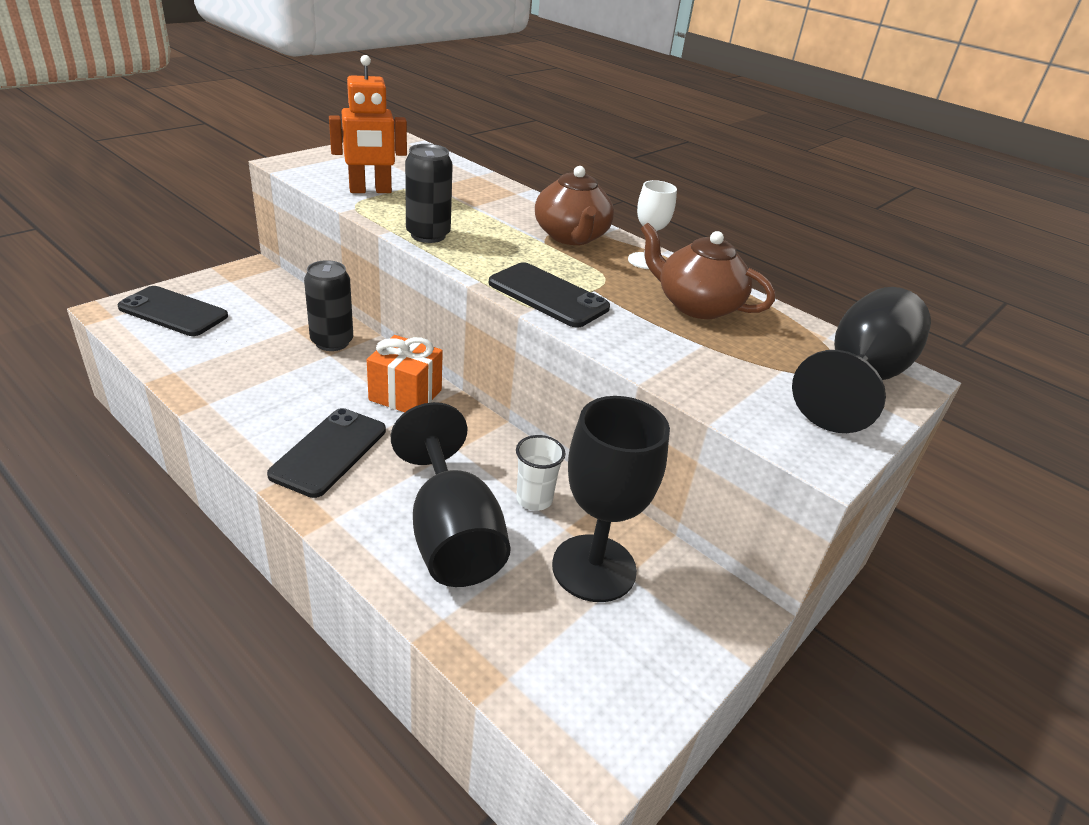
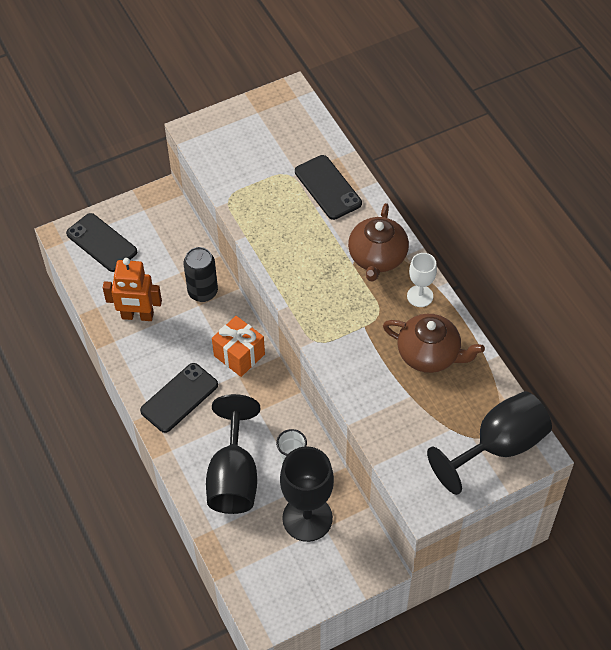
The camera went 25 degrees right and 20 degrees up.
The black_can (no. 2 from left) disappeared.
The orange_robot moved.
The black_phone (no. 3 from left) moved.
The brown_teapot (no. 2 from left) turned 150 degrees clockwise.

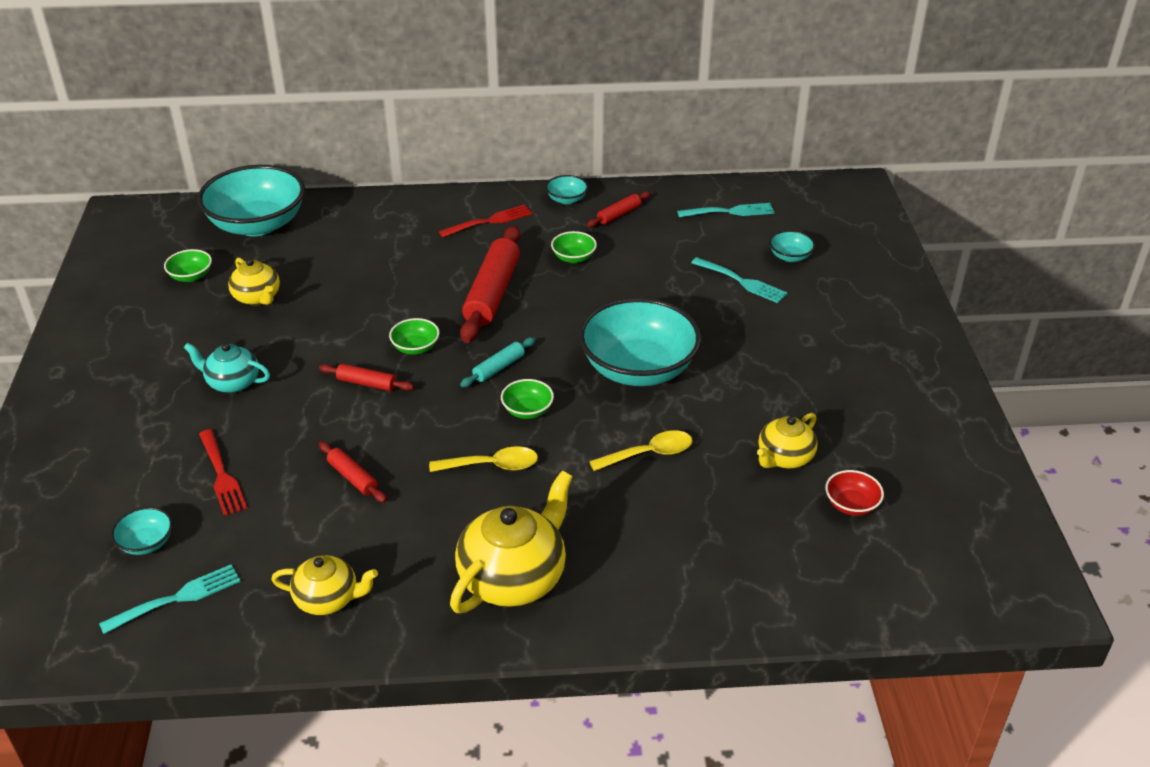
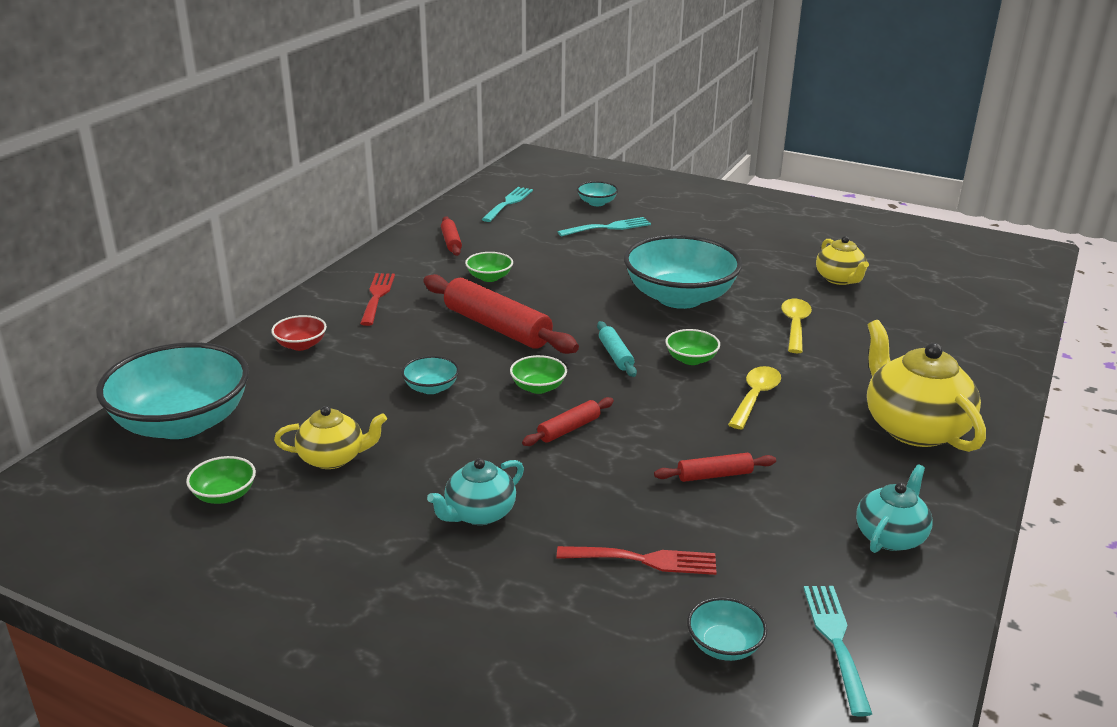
The camera went 60 degrees left and 10 degrees down.
The turquoise_bowl (no. 3 from left in the first image) moved.
The red_bowl moved.
The yellow_teapot (no. 2 from left) became the turquoise_teapot (no. 2 from left).

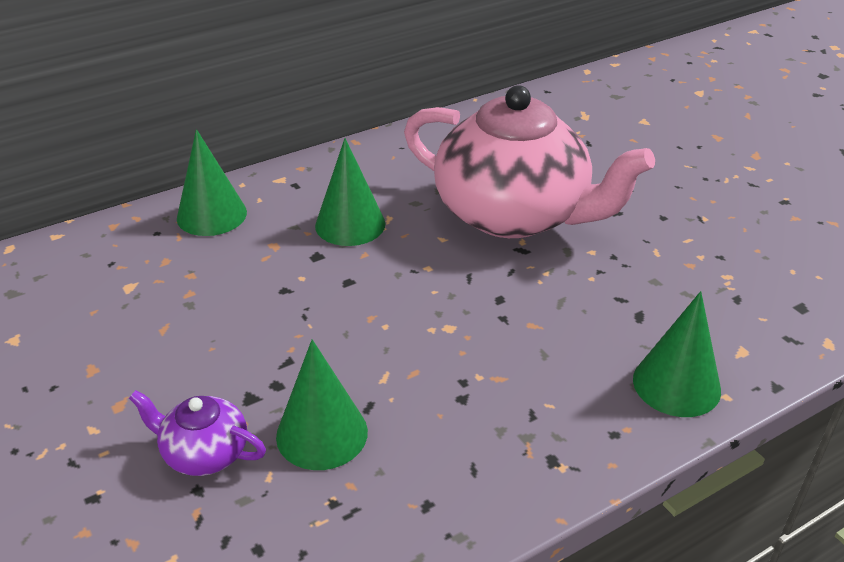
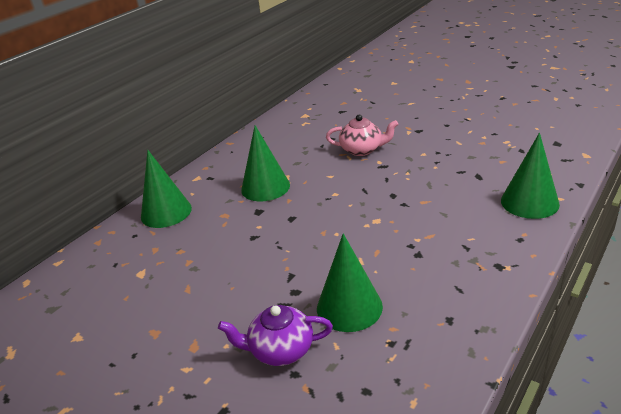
The camera went 20 degrees left and 5 degrees down.
The pink_teapot changed to 0.42 times the size.

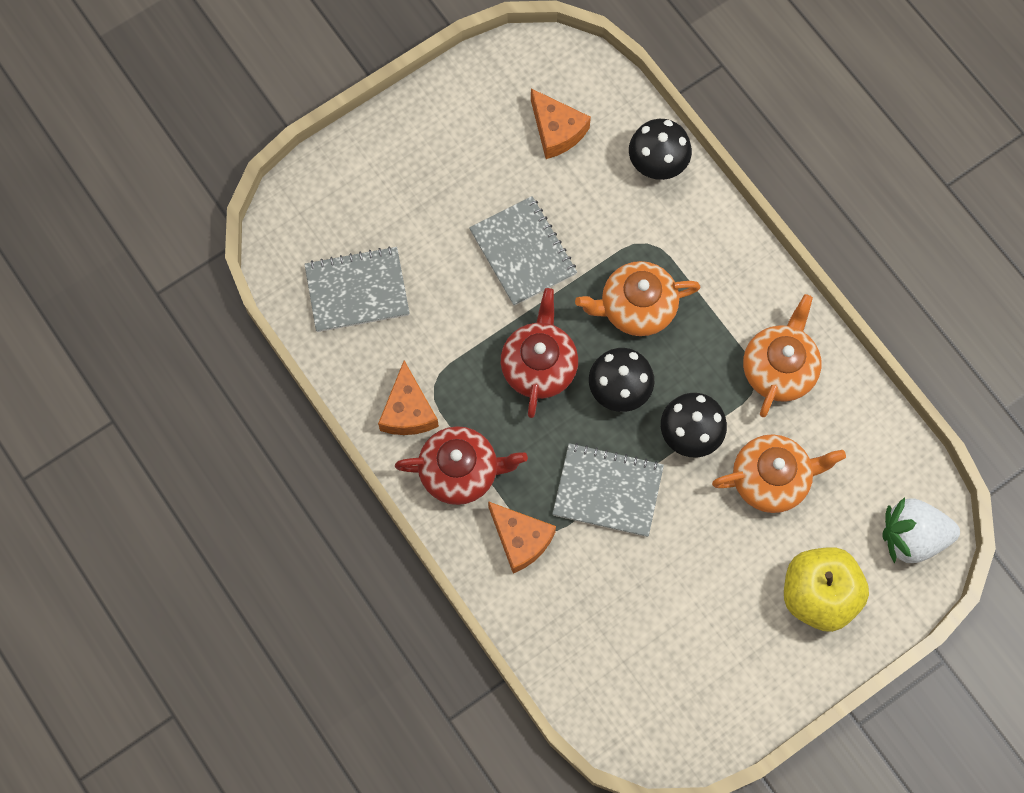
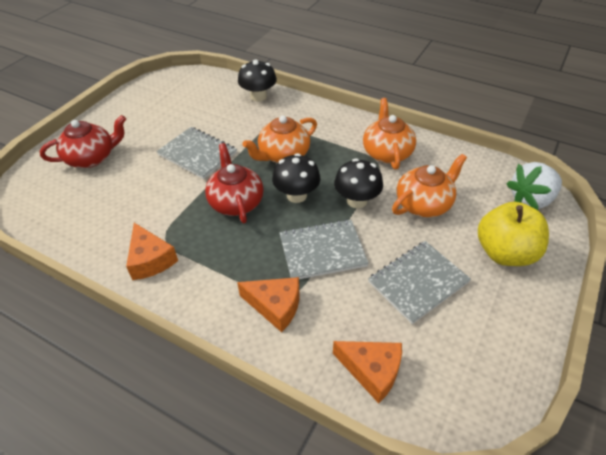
The camera went 25 degrees left and 25 degrees down.
The grey_notebook (no. 1 from left in the first image) moved.
The red_teapot (no. 1 from left) moved.
The orange_cheese (no. 3 from left) moved.

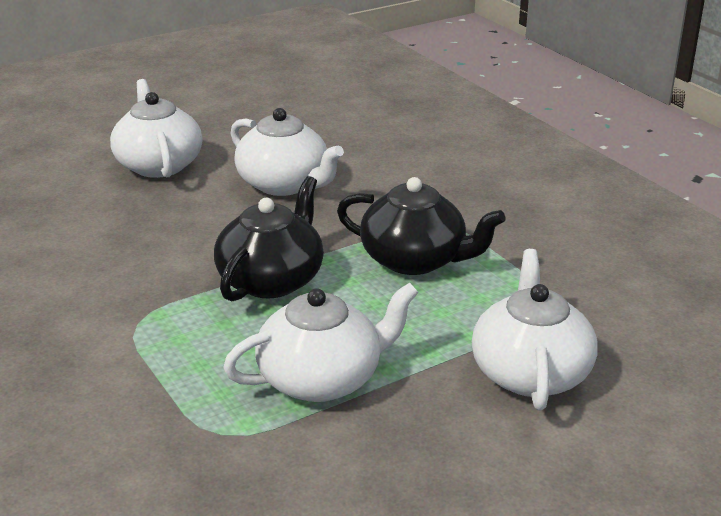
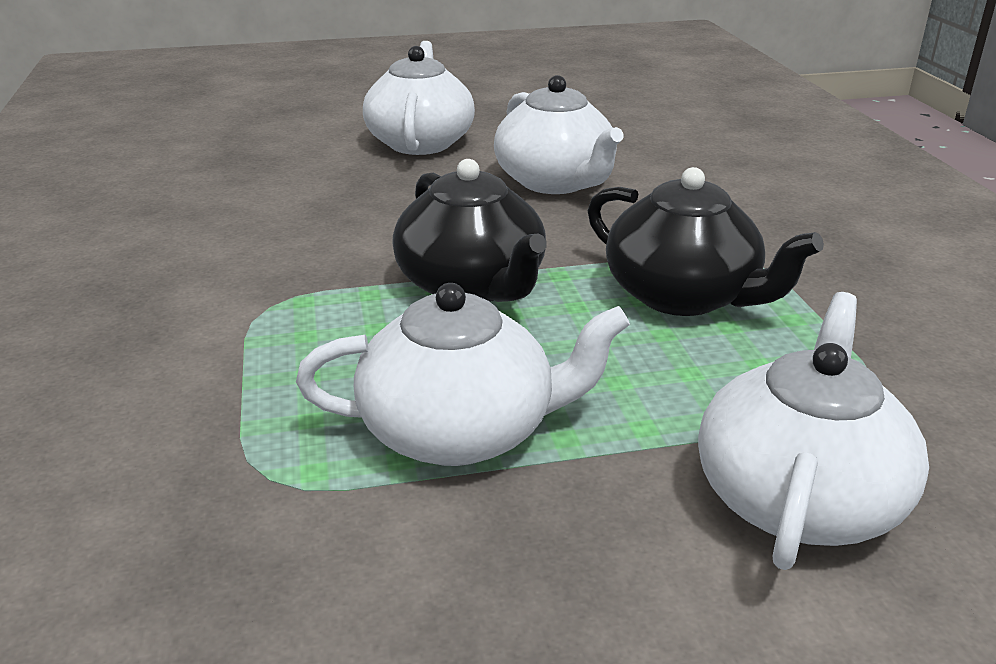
The camera went 20 degrees right and 0 degrees up.
The black_teapot (no. 1 from left) turned 105 degrees clockwise.

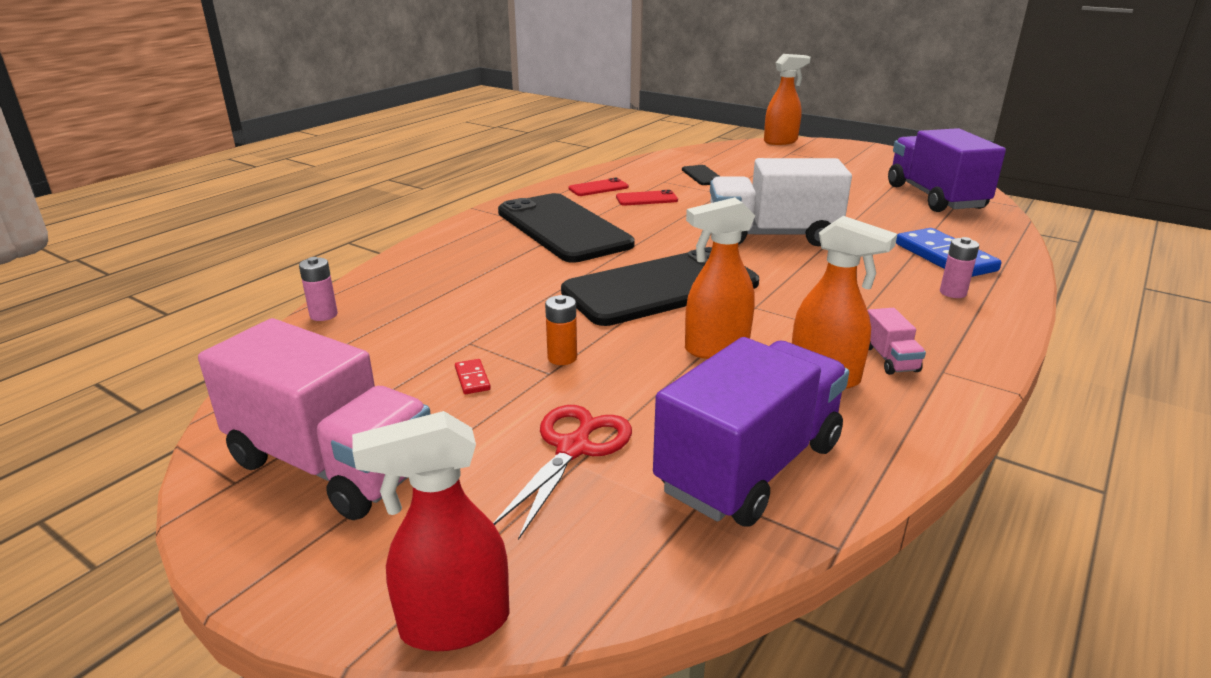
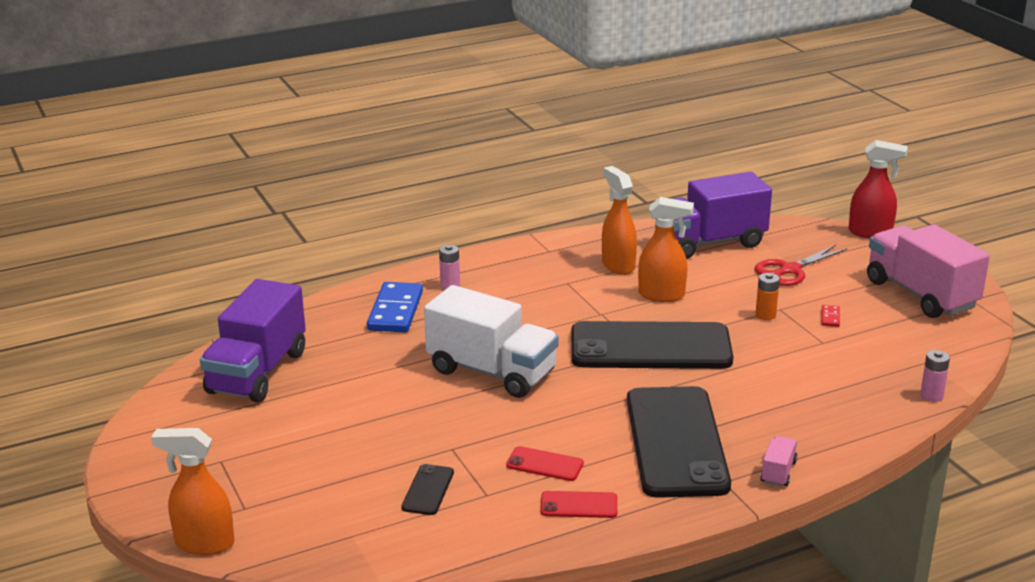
The camera went 150 degrees left and 0 degrees up.
The pink_truck (no. 2 from left in the first image) moved.

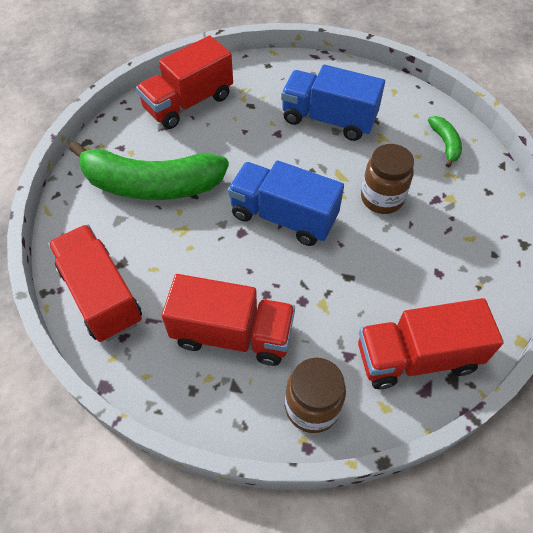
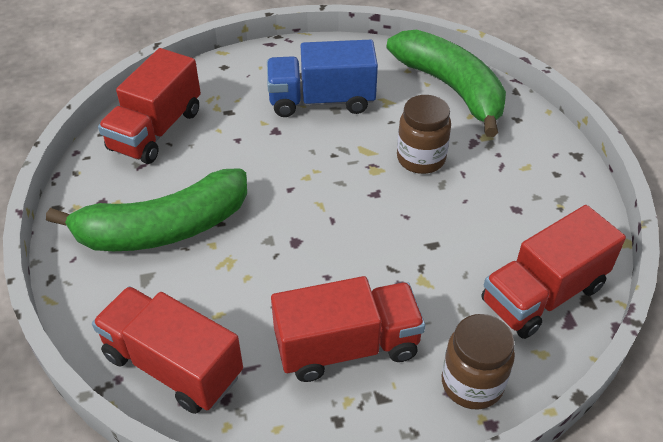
The camera went 25 degrees left and 10 degrees down.
The blue_truck (no. 1 from left) disappeared.
The green_banana (no. 2 from left) changed to 2.32 times the size.

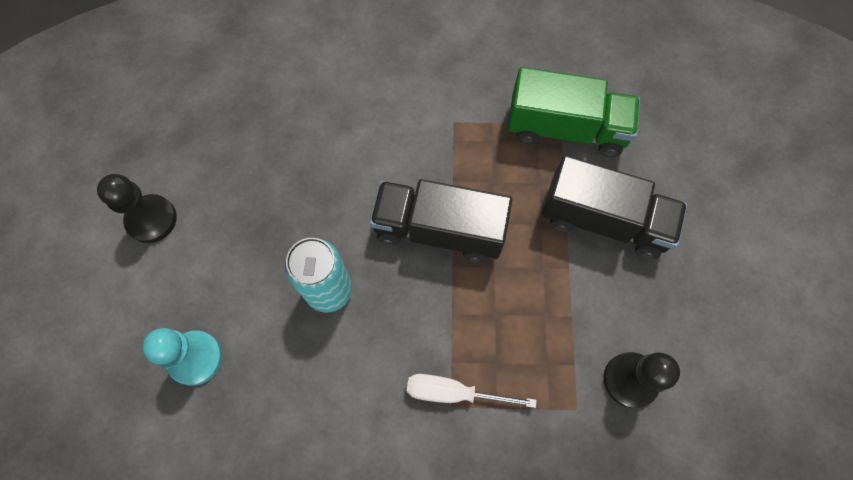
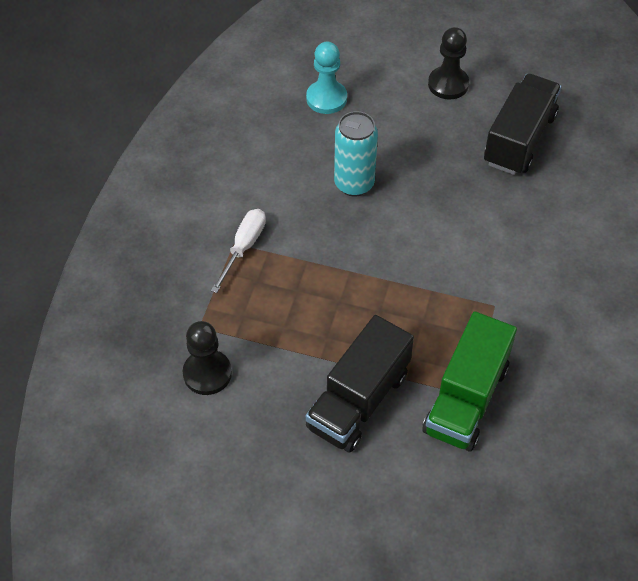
The camera went 105 degrees right and 15 degrees down.
The black_truck (no. 1 from left in the first image) moved.

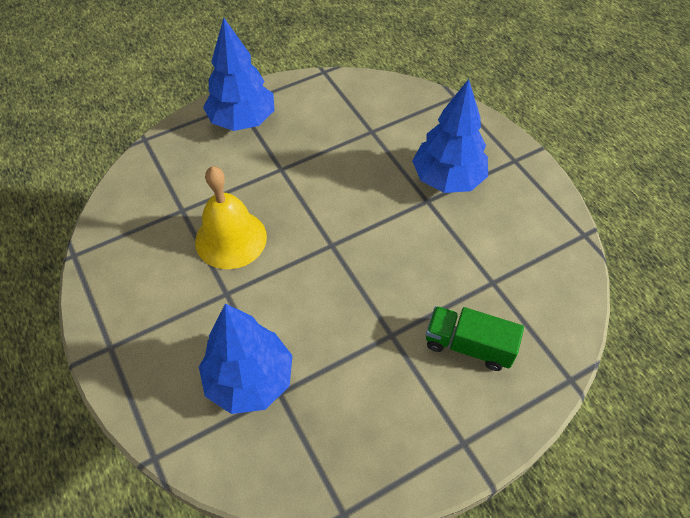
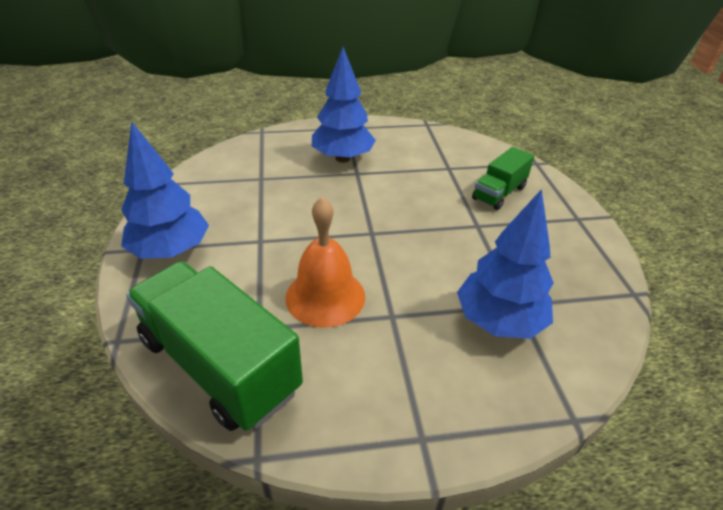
The camera went 70 degrees left and 15 degrees down.
The green_truck (no. 1 from left) appeared.
The yellow_bell became the orange_bell.

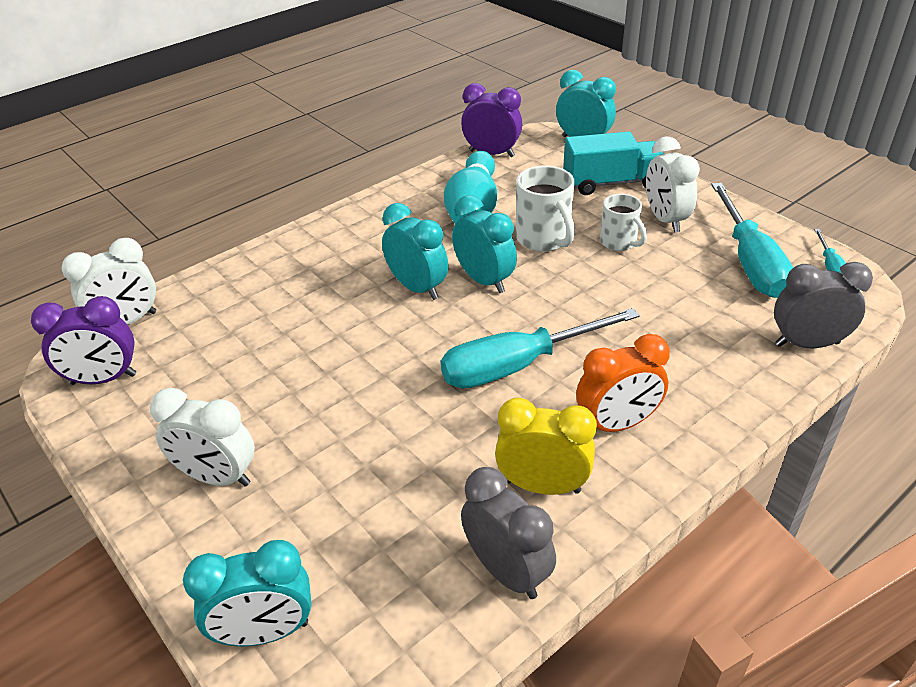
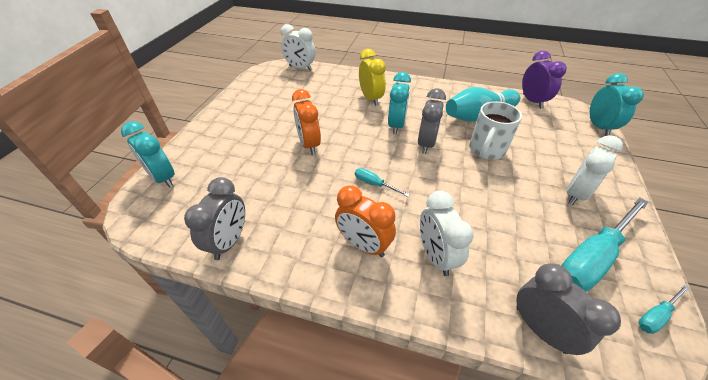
The camera went 55 degrees right and 5 degrees up.
The purple_clock (no. 1 from left) disappeared.
The turquoise_truck disappeared.
The white_mug (no. 2 from left) disappeared.
The orange_clock (no. 1 from left) appeared.
The white_clock (no. 2 from left) moved.
The yellow_clock moved.
The turquoise_clock (no. 3 from left) became the grey_clock (no. 2 from left).
The turquoise_screwdriver (no. 1 from left) changed to 0.45 times the size.

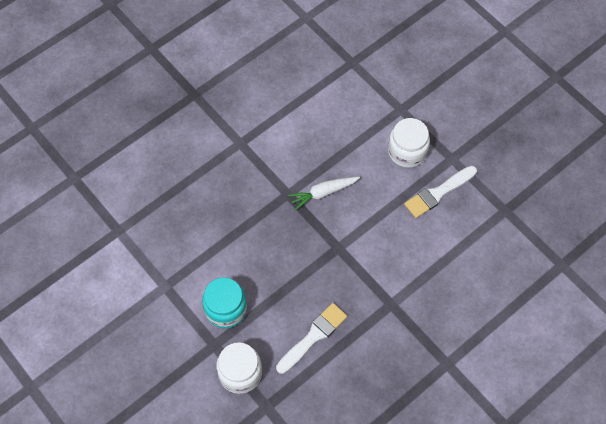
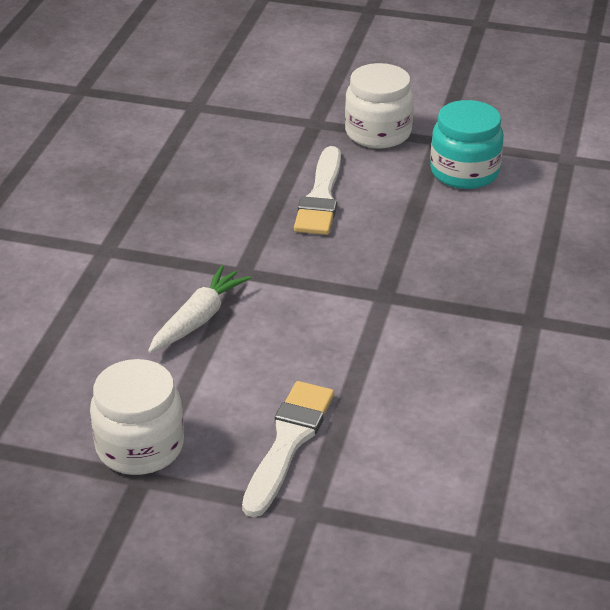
The camera went 145 degrees right and 25 degrees down.
The white_carrot moved.
The white_jar (no. 2 from left in the first image) moved.

